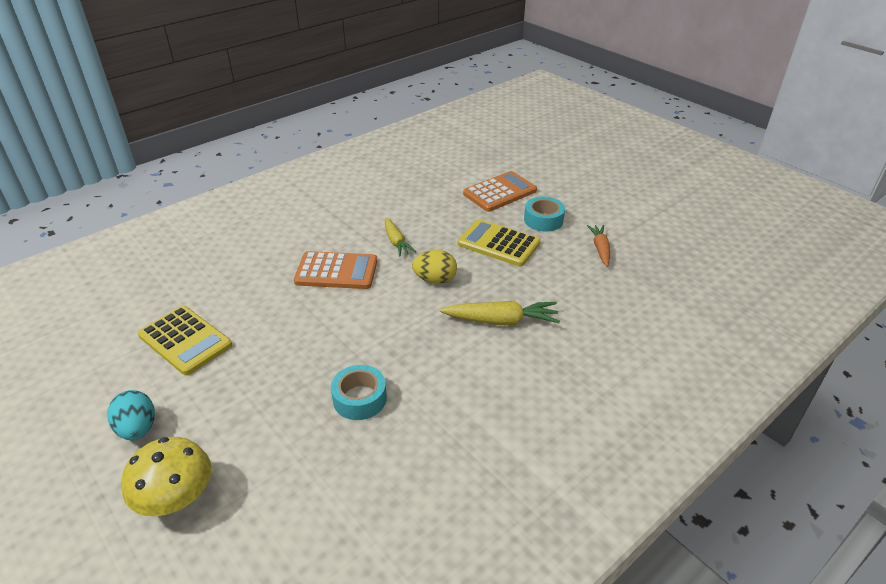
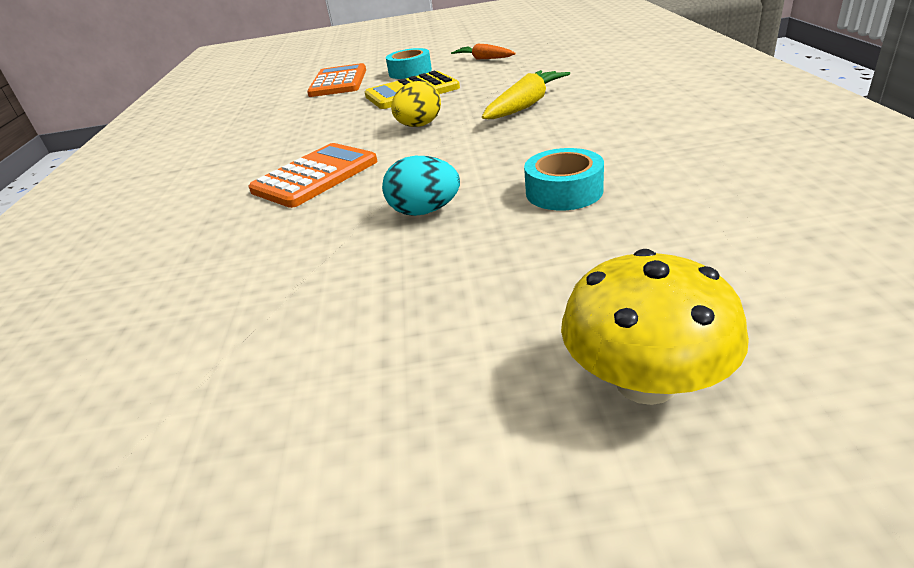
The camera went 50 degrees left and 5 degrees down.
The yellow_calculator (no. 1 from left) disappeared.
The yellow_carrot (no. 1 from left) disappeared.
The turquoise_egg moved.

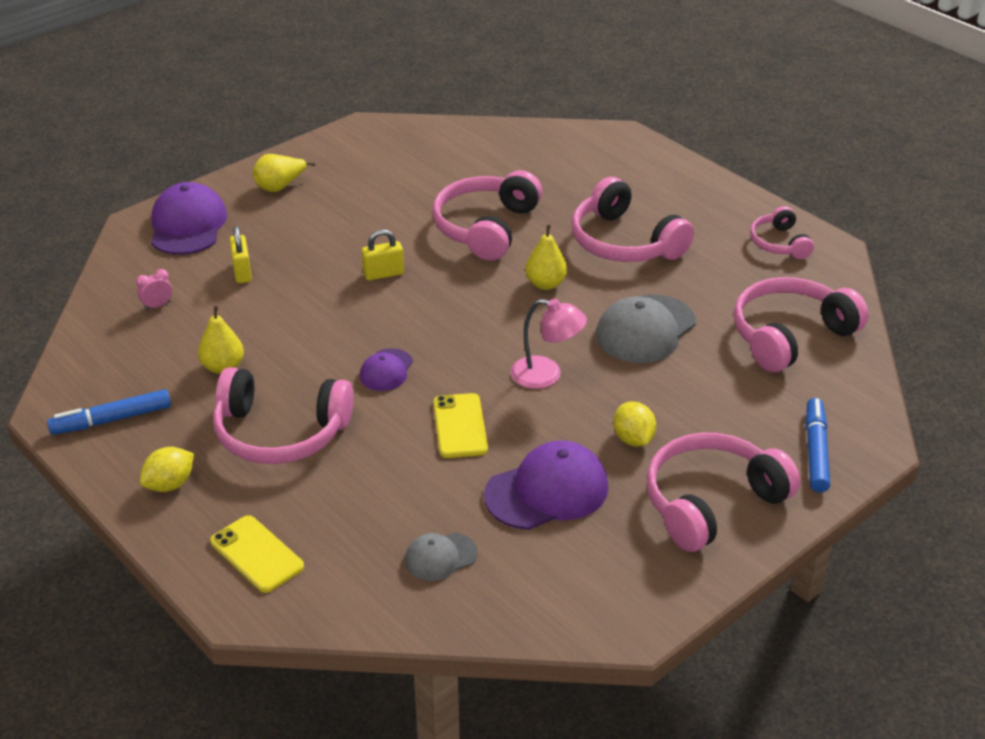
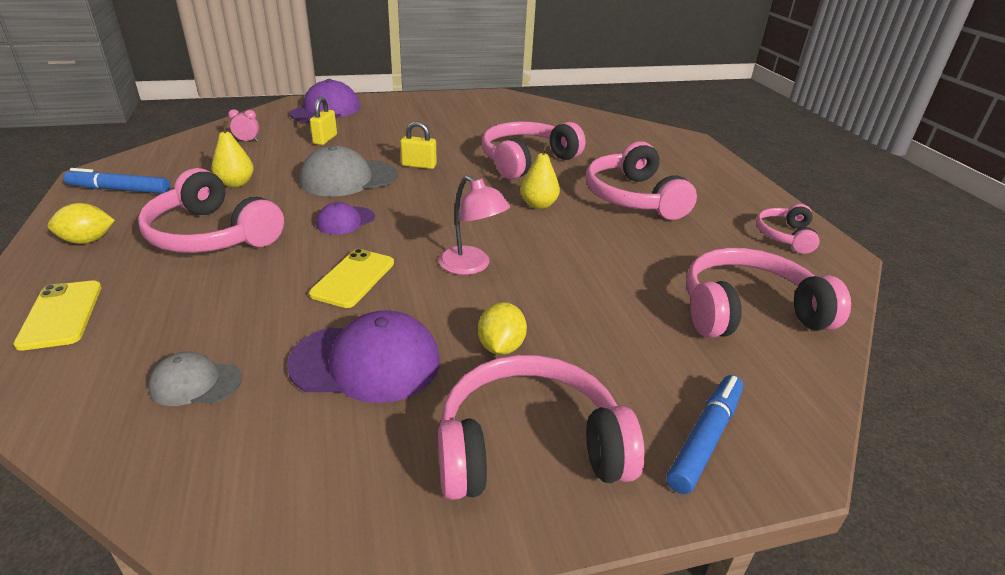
The camera went 25 degrees right and 5 degrees down.
The yellow_pear (no. 2 from left) disappeared.
The grey_cap (no. 2 from left) moved.

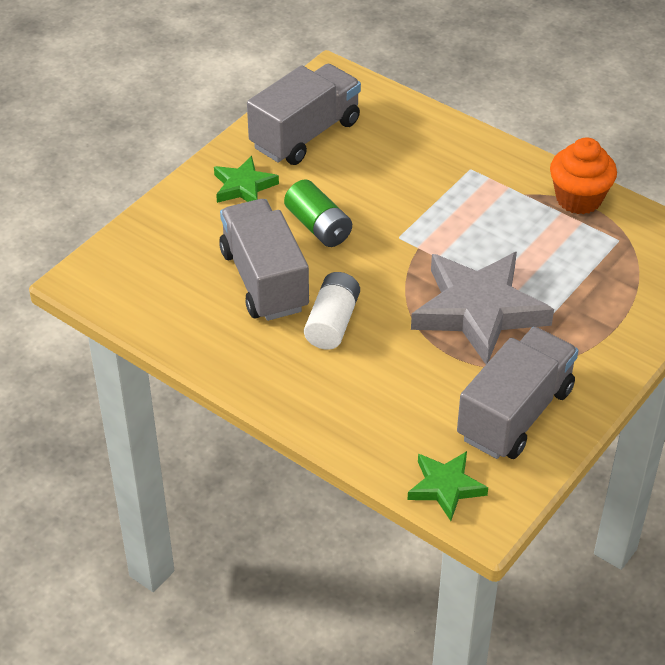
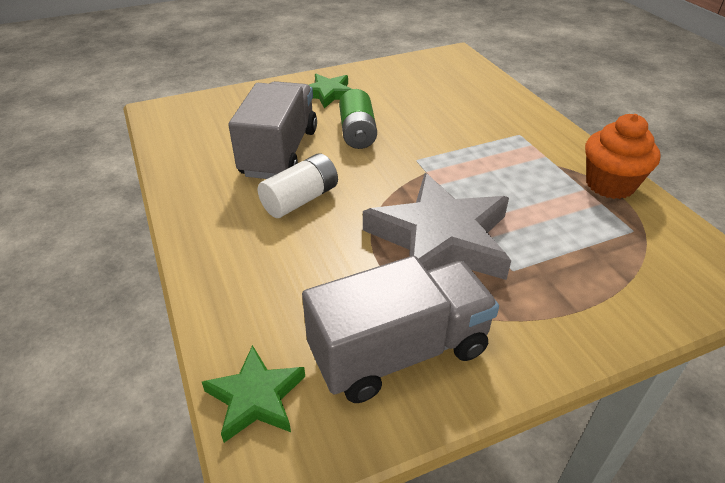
The camera went 30 degrees right and 5 degrees down.
The grey_truck (no. 2 from left) disappeared.

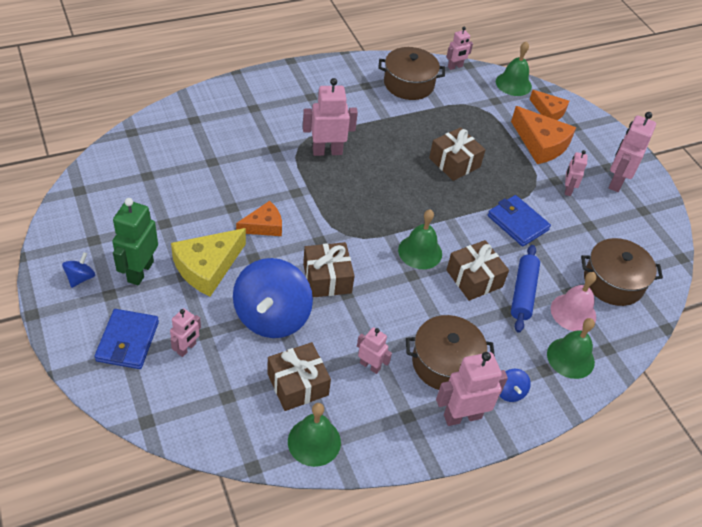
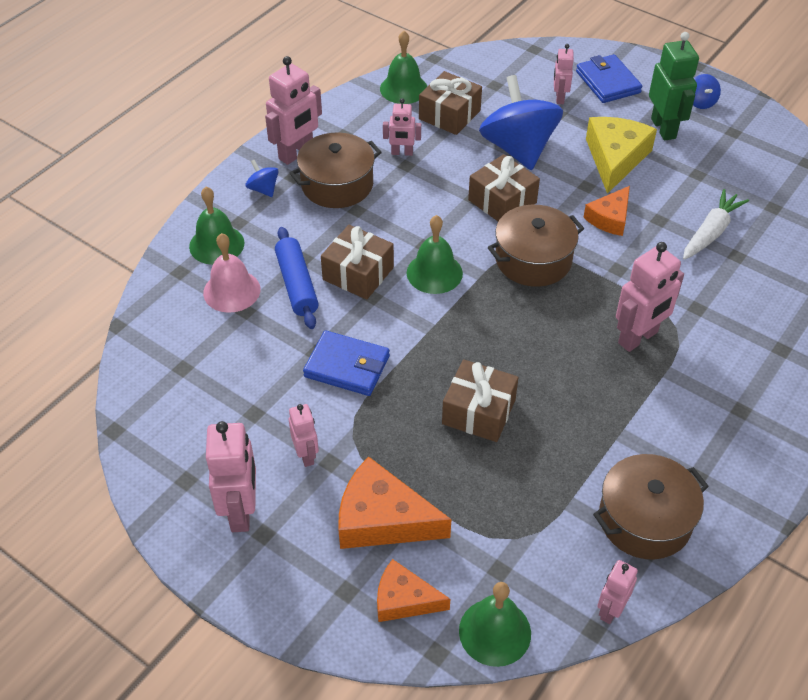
The camera went 155 degrees right and 0 degrees up.
The white_carrot appeared.
The brown_pot (no. 3 from left in the first image) moved.

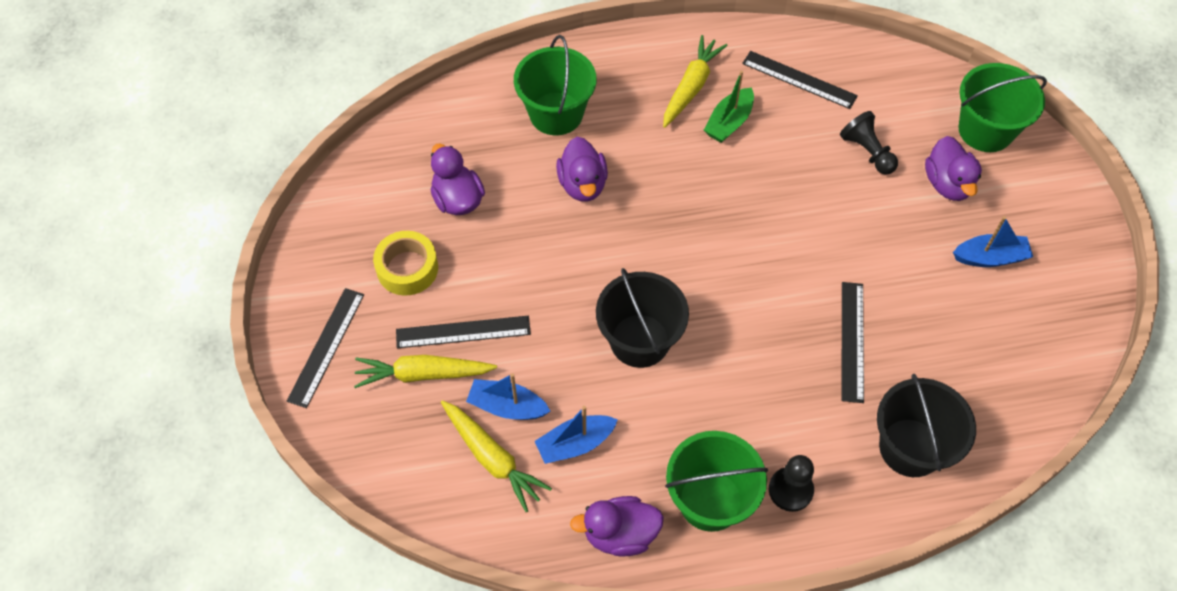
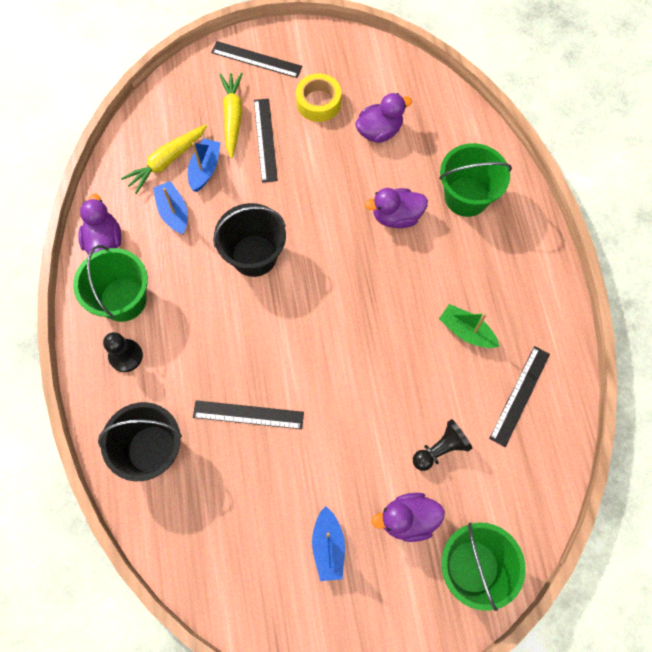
The camera went 90 degrees right and 10 degrees up.
The yellow_carrot (no. 3 from left) disappeared.

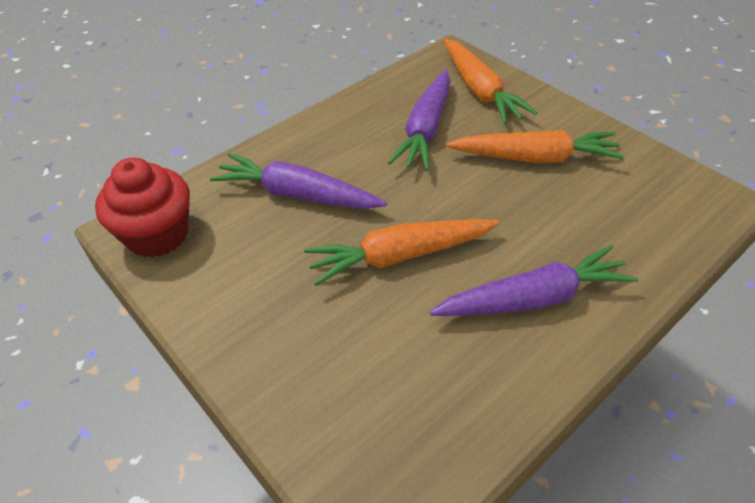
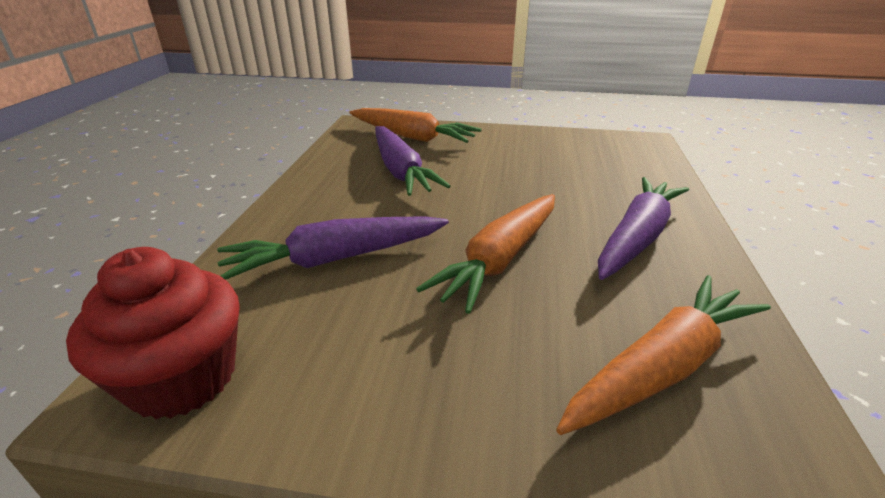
The camera went 40 degrees left and 15 degrees down.
The orange_carrot (no. 3 from left) moved.

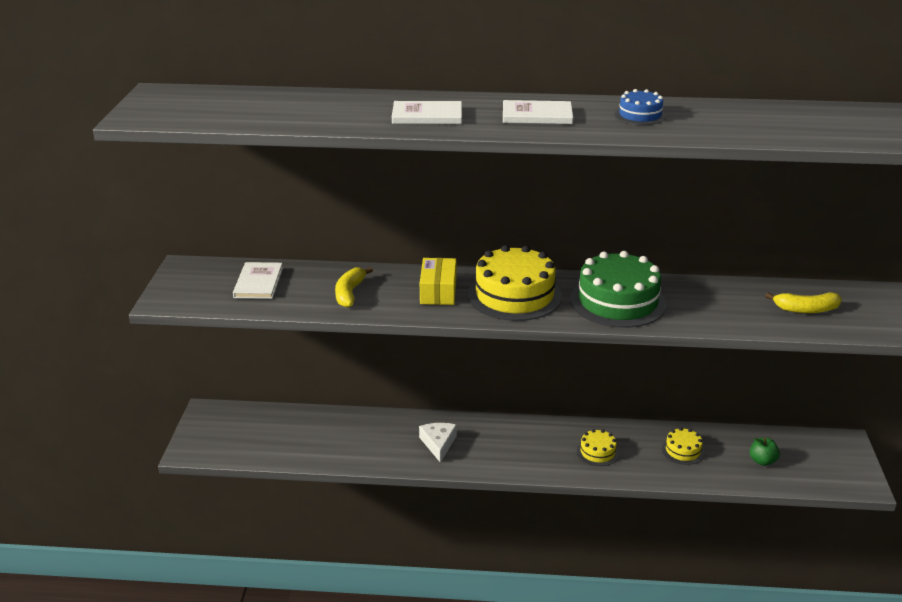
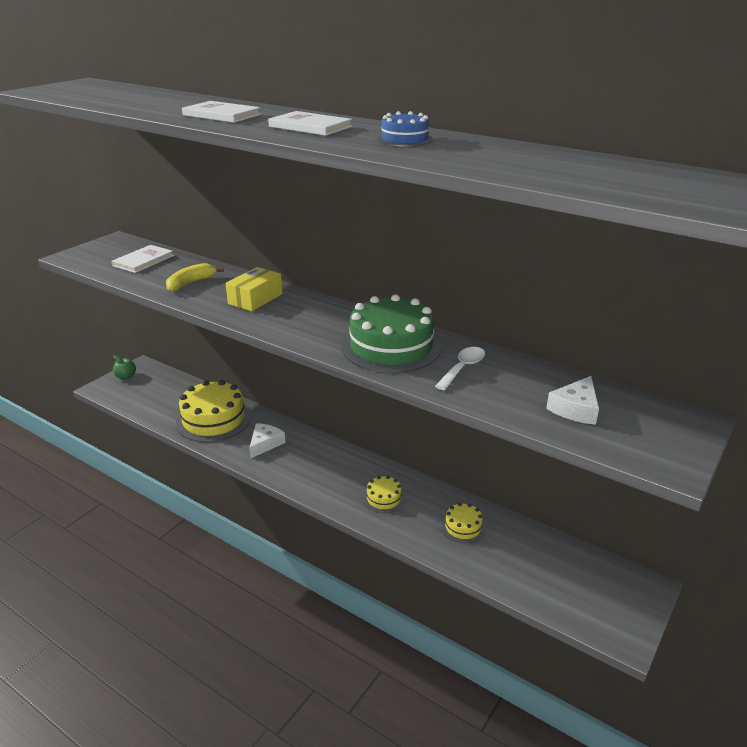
The camera went 30 degrees right and 0 degrees up.
The white_spoon appeared.
The yellow_cake (no. 1 from left) moved.
The green_apple moved.
The yellow_banana (no. 2 from left) was replaced by the white_cheese (no. 2 from left).

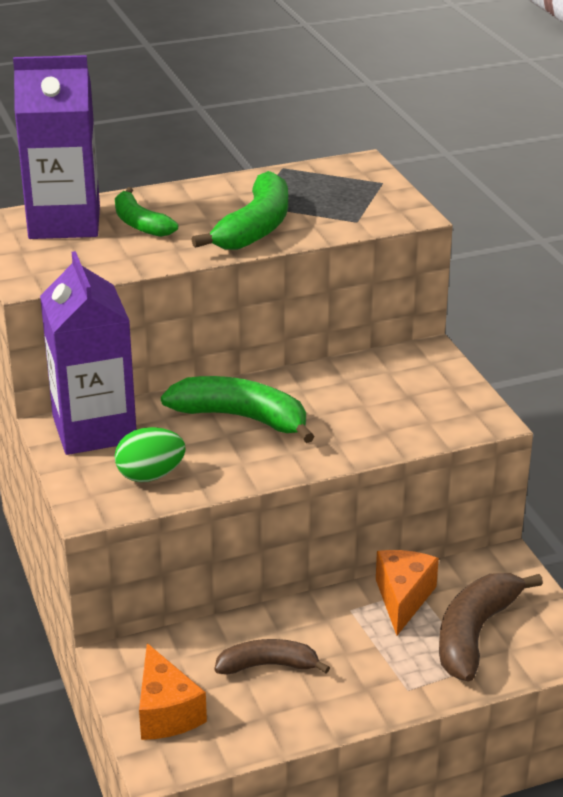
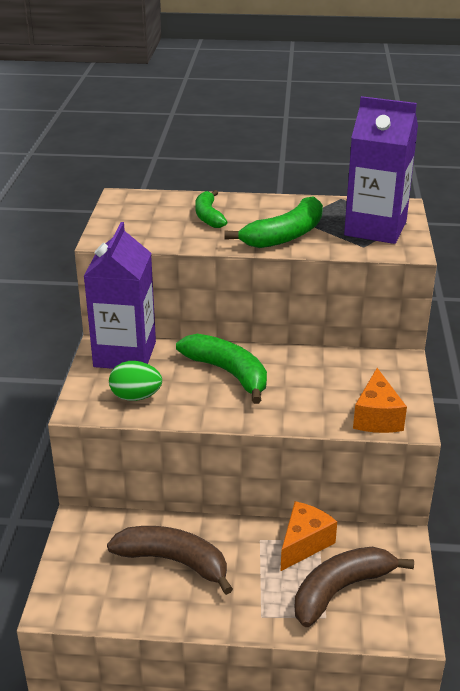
The camera went 25 degrees right and 0 degrees up.
The purple_carton (no. 1 from left in the first image) moved.
The orange_cheese (no. 1 from left in the first image) moved.
The brown_banana (no. 1 from left) changed to 1.56 times the size.

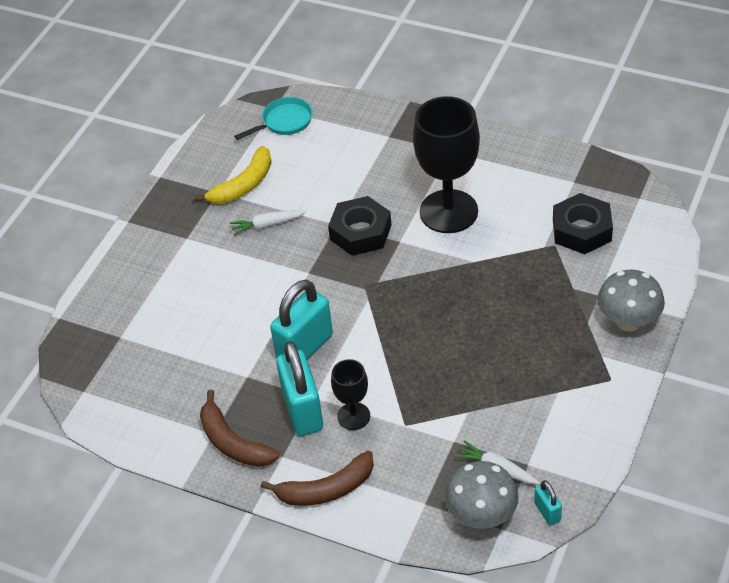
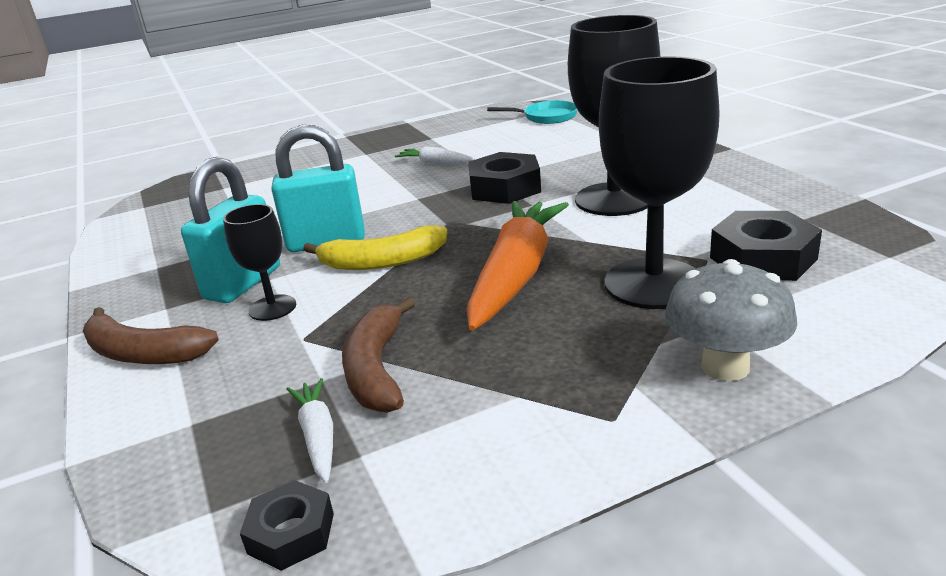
The camera went 40 degrees right and 20 degrees down.
The grey_mushroom (no. 1 from left) disappeared.
The orange_carrot appeared.
The black_goblet (no. 3 from left) appeared.
The yellow_banana moved.
The brown_banana (no. 1 from left in the first image) moved.
The turquoise_padlock (no. 3 from left) was replaced by the black_nut (no. 1 from left).

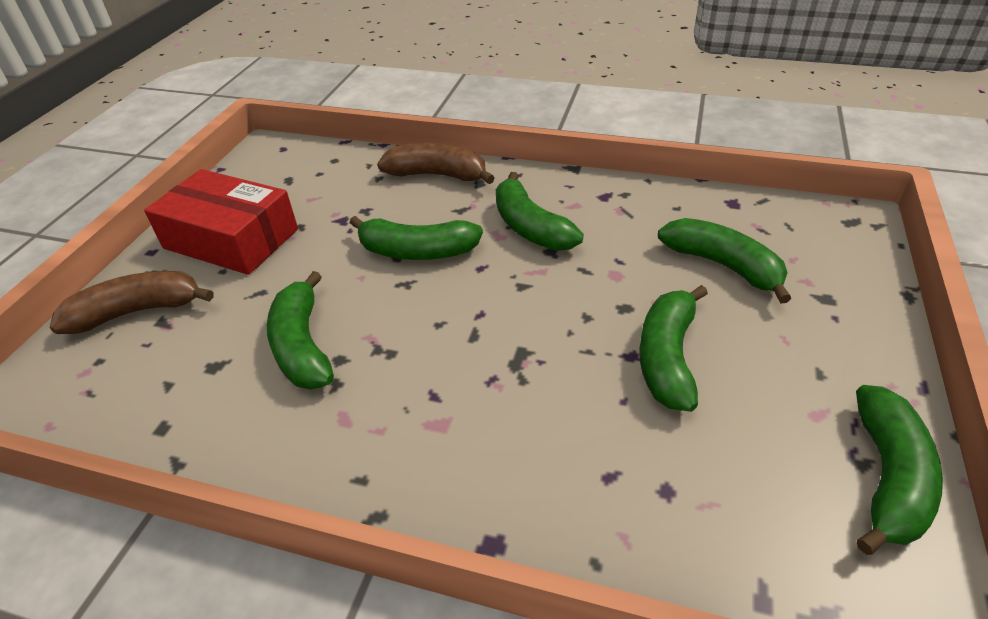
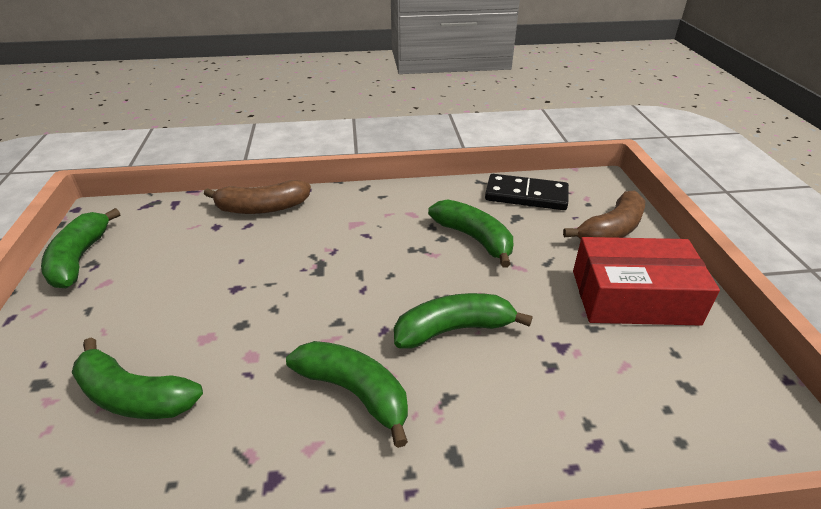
The camera went 155 degrees right and 5 degrees down.
The green_banana (no. 4 from left) disappeared.
The black_domino appeared.
The brown_banana (no. 2 from left in the first image) moved.

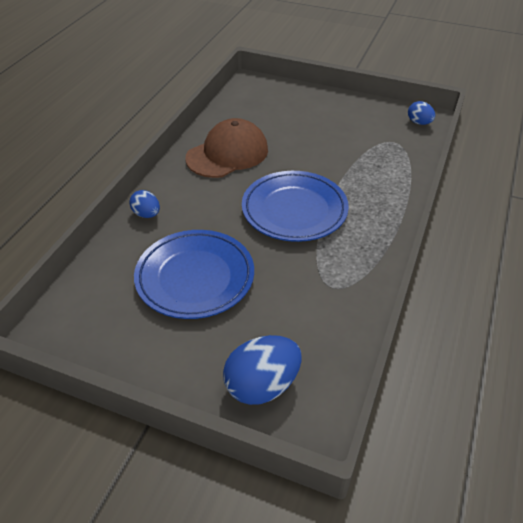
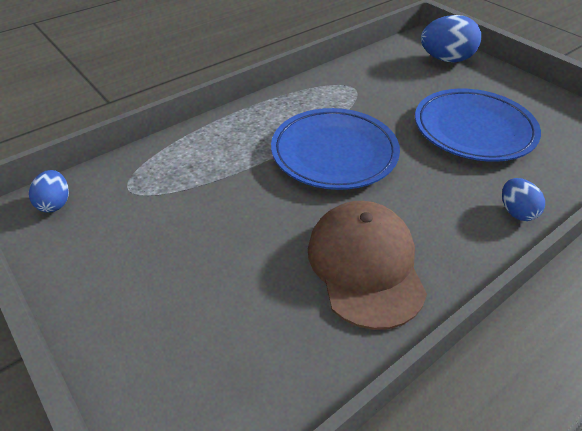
The camera went 150 degrees left and 0 degrees up.
The brown_cap turned 90 degrees clockwise.

